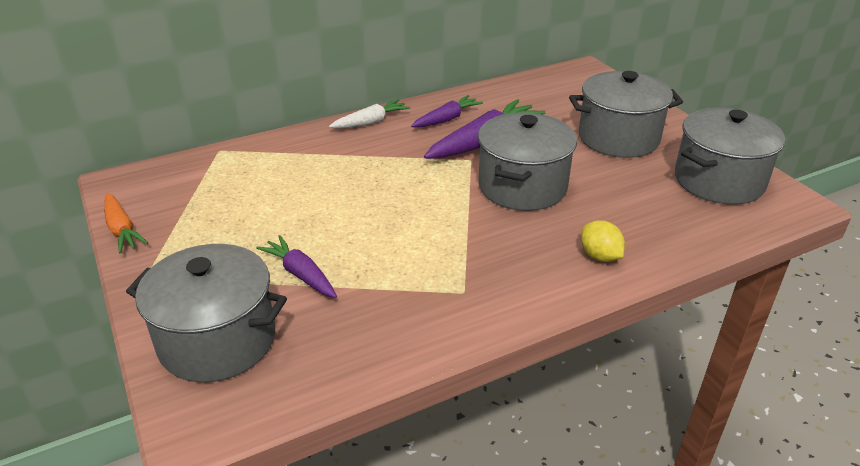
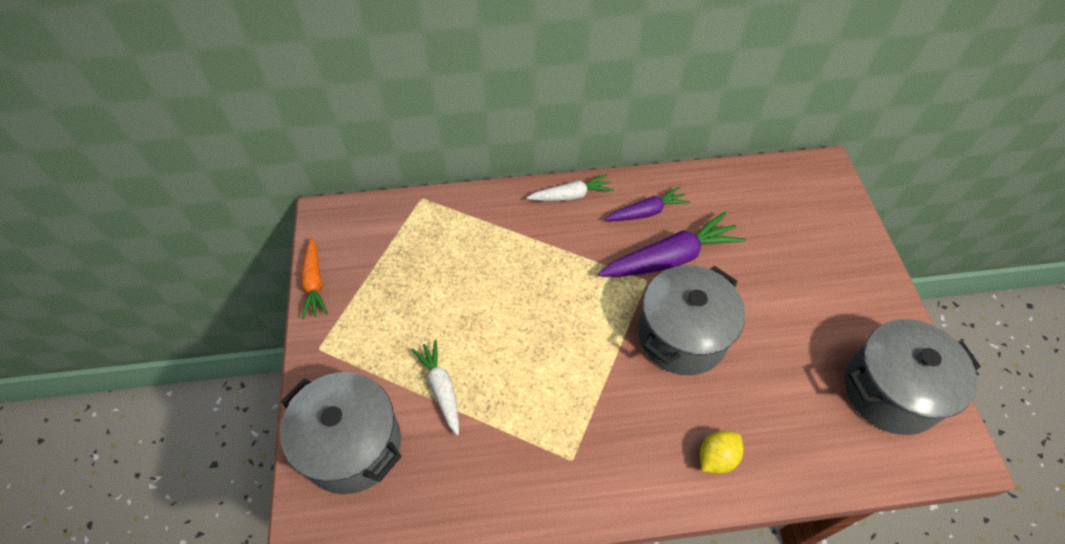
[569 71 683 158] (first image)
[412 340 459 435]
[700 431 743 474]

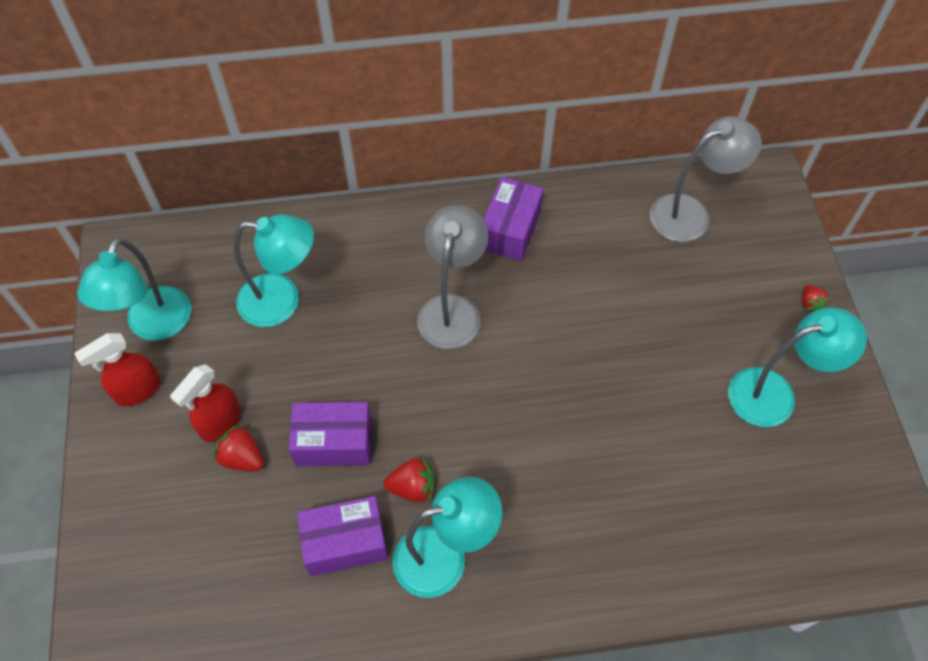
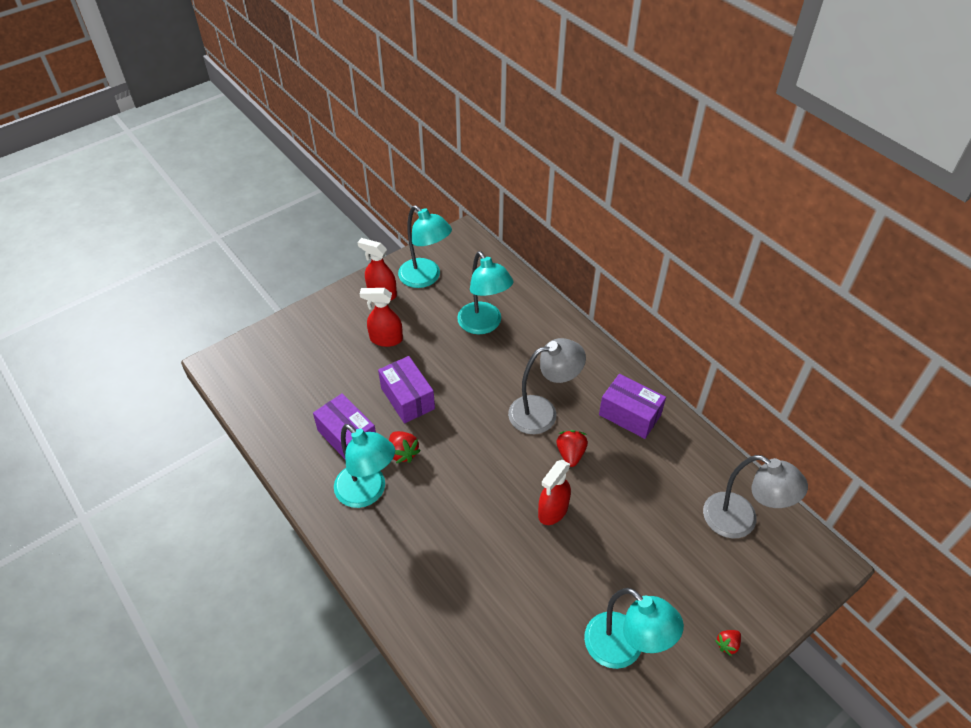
[538 460 571 525]
[556 430 588 467]
[398 205 452 288]
[599 374 666 439]

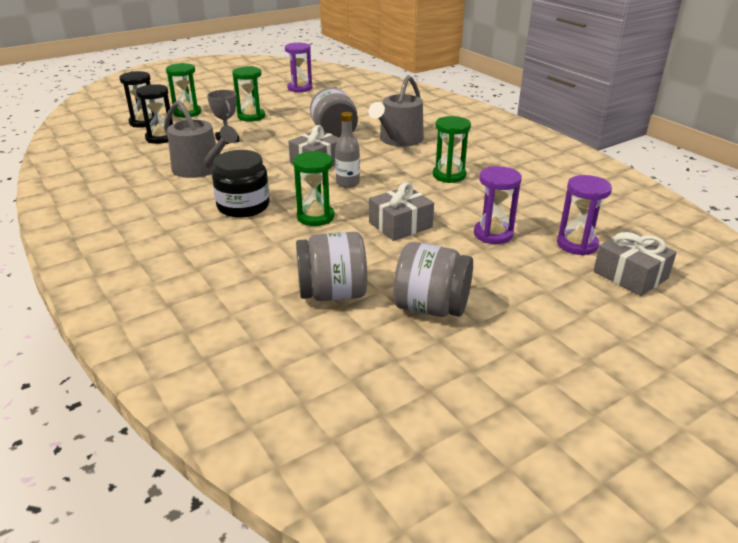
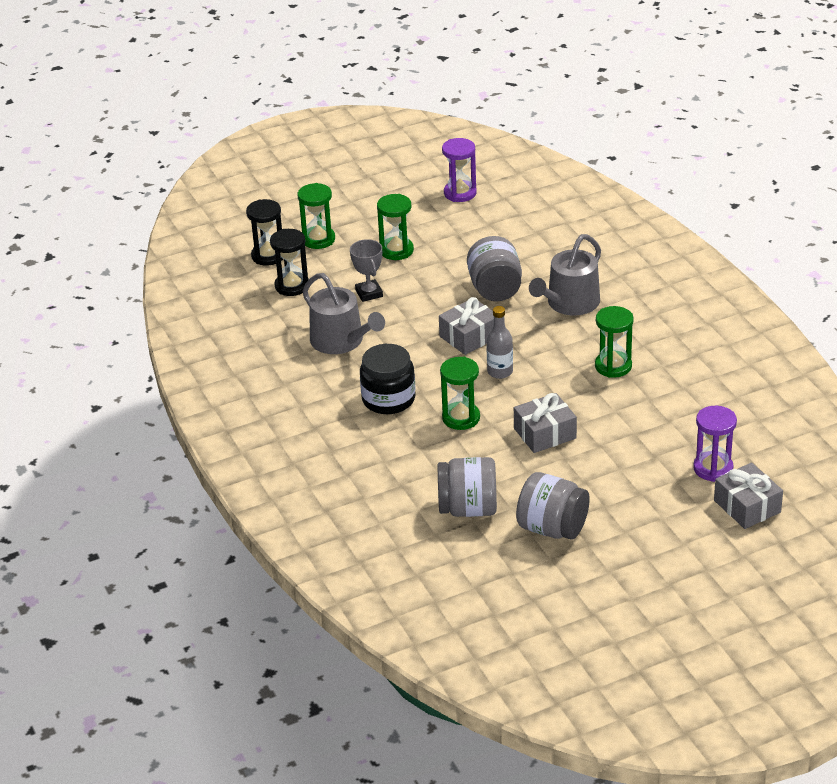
[474 166 522 244] (first image)

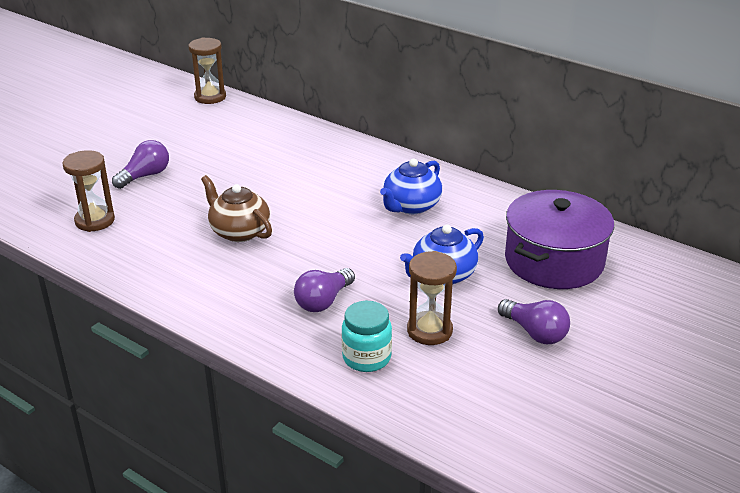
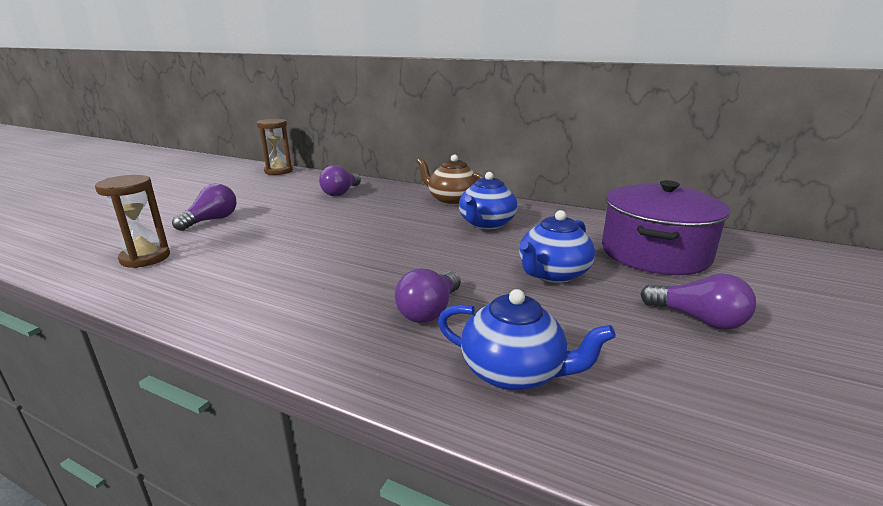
[407 251 457 345] (first image)
[319 165 361 196]
[416 155 484 206]
[438 289 616 391]

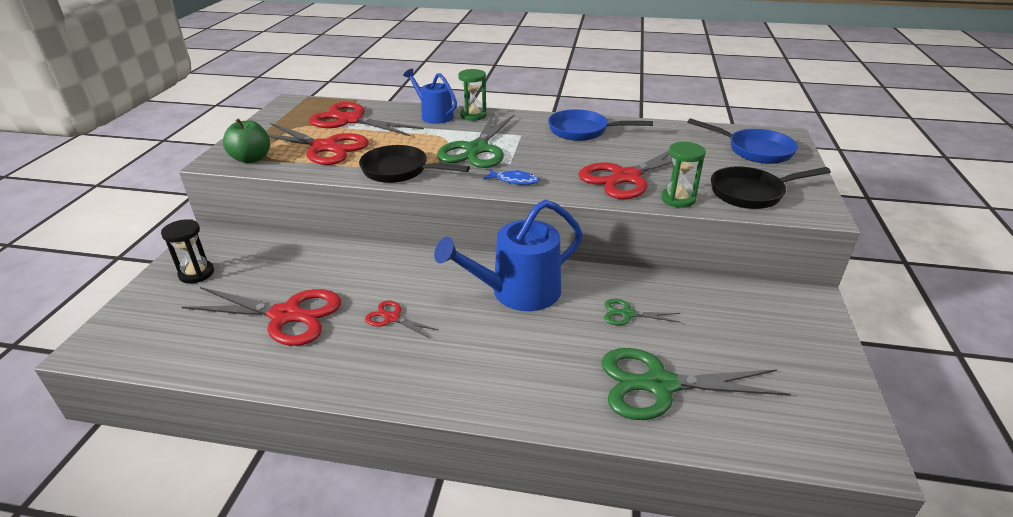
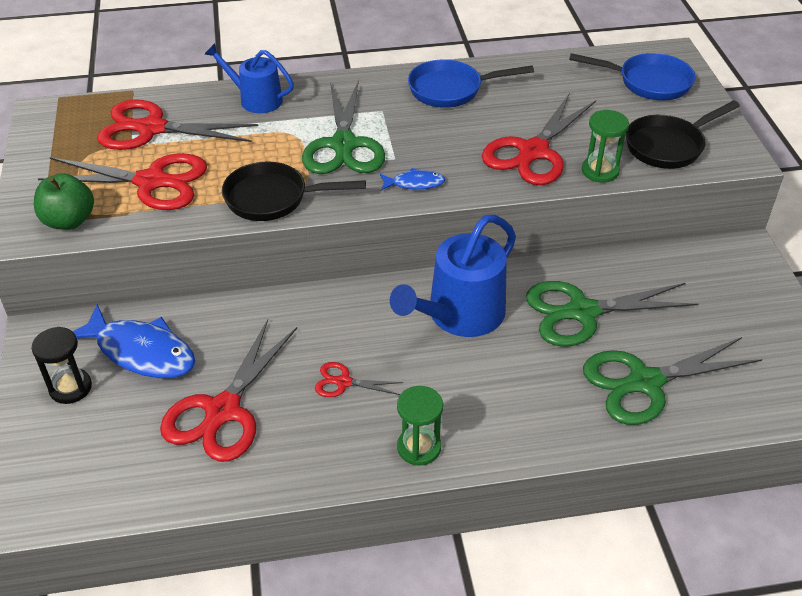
[73 304 195 378]
[397 386 443 466]
[160 320 297 462]
[526 281 698 347]

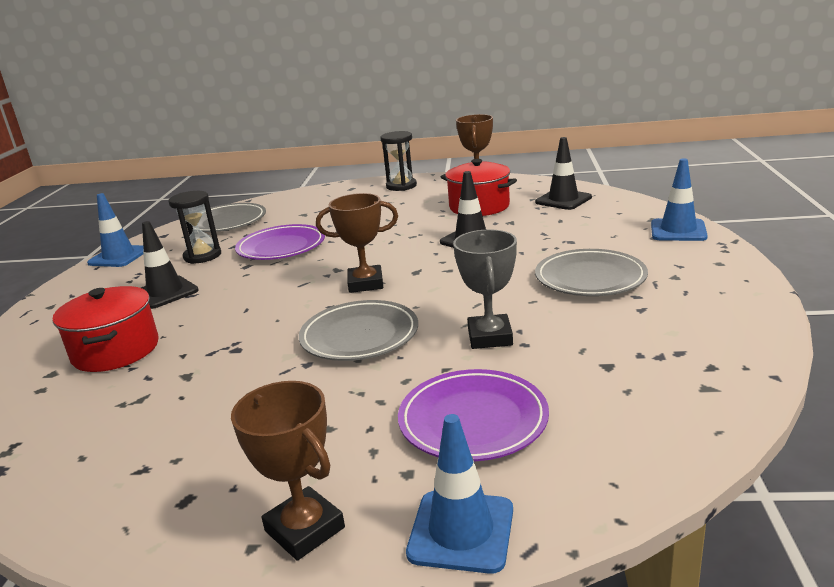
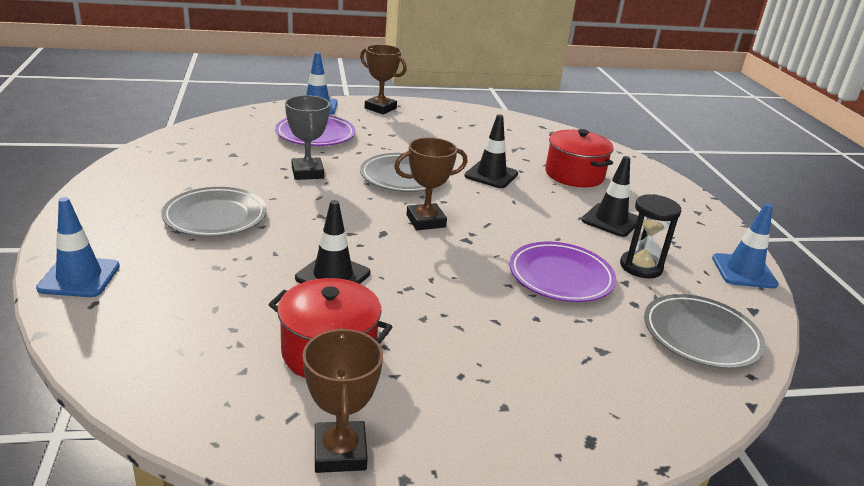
[380 131 417 191] (first image)
[464 114 518 188]

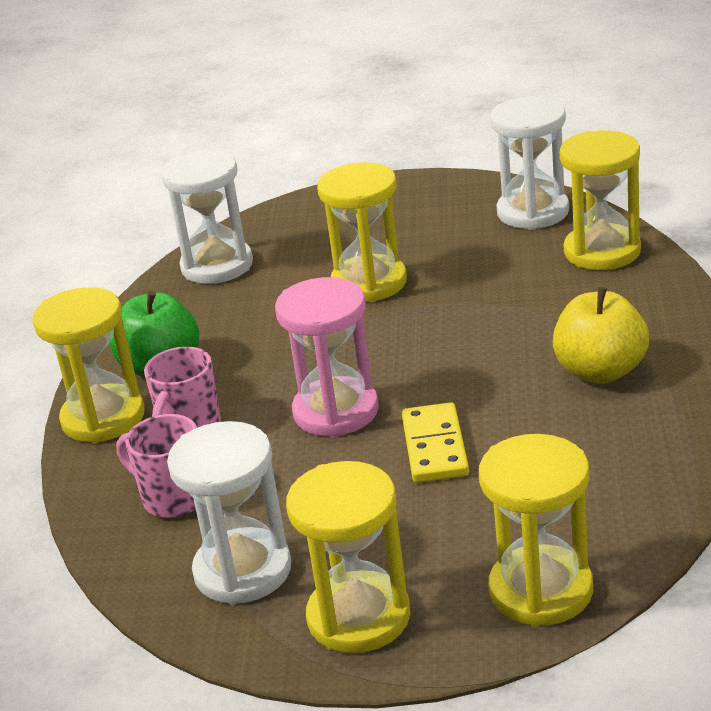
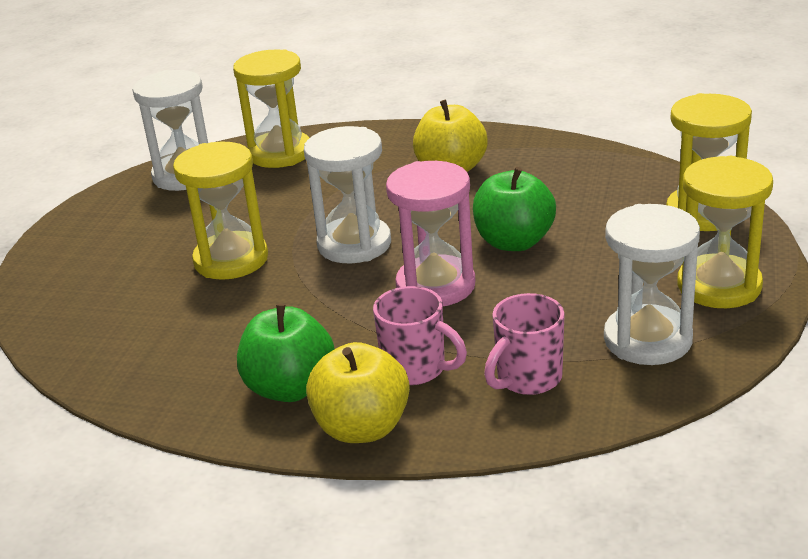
[304 126 391 264]
[306 342 410 443]
[473 167 556 251]

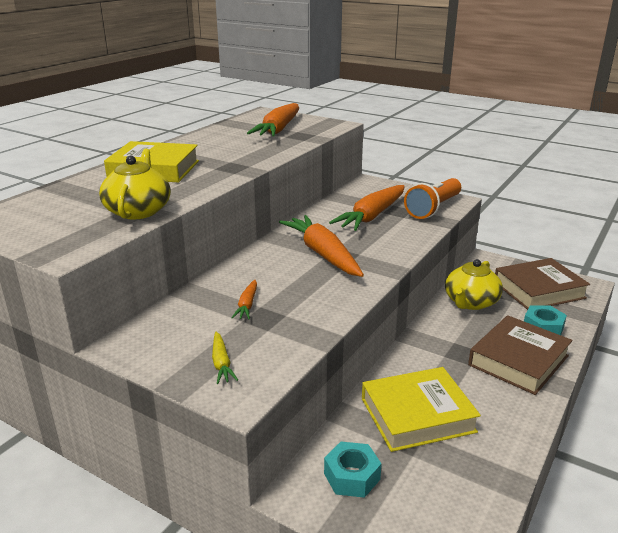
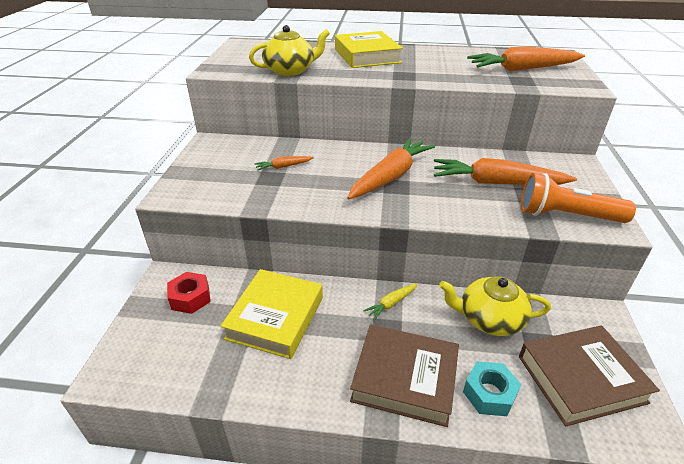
[363 283 418 320]
[167 272 211 314]
[221 269 323 359]
[519 326 660 427]

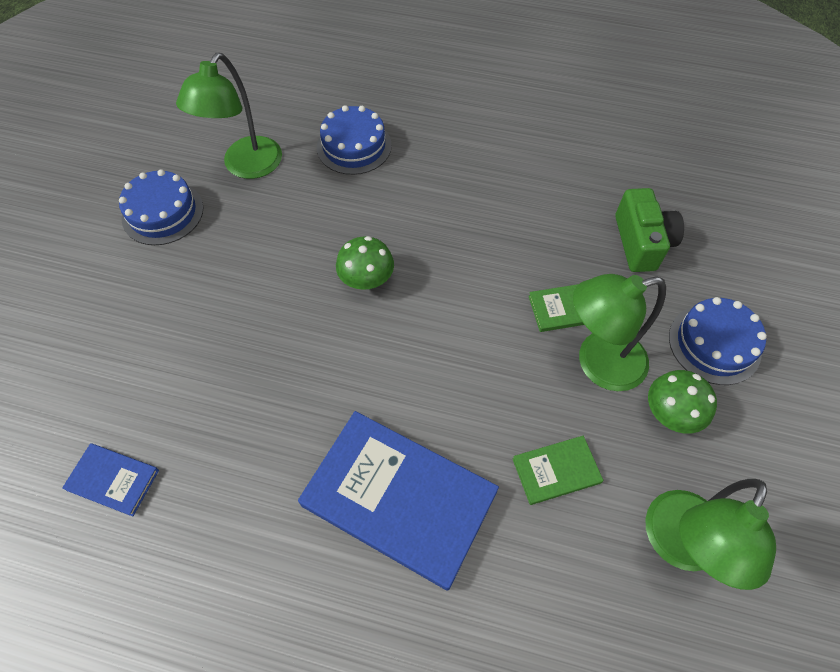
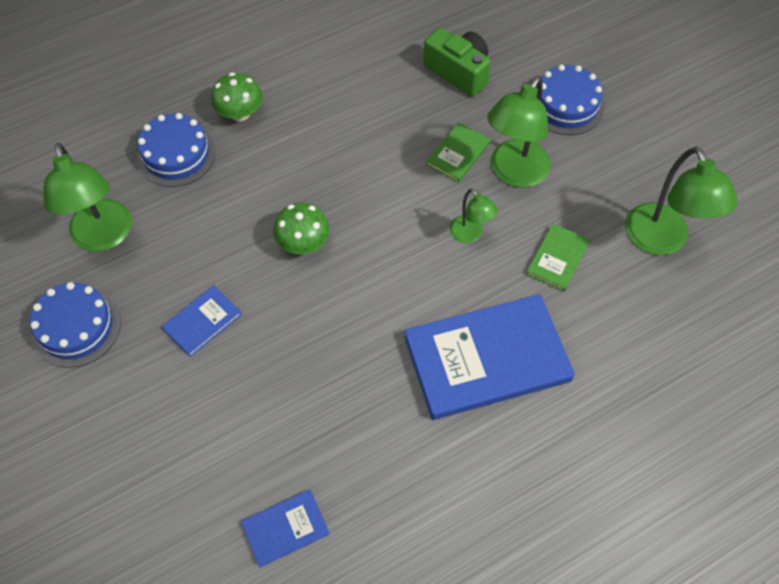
[162 285 242 357]
[449 188 498 243]
[211 72 263 121]

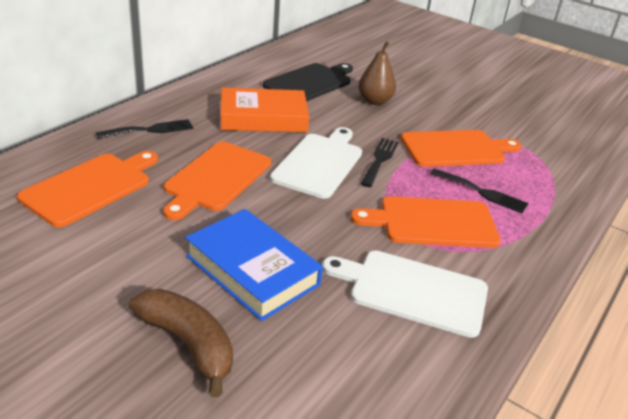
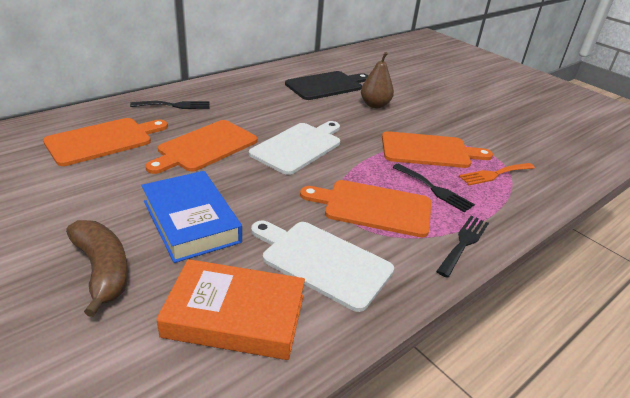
[459 163 535 185]
[156 259 305 360]
[436 216 489 278]

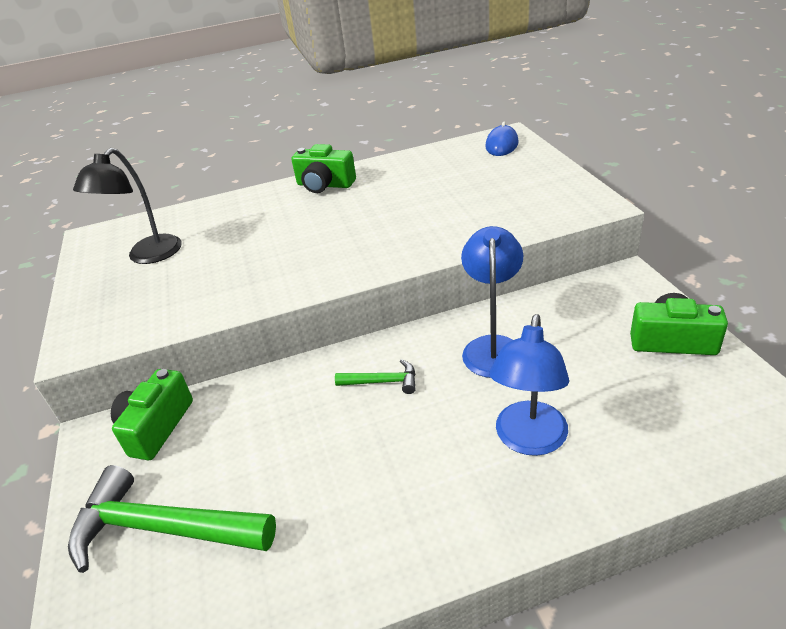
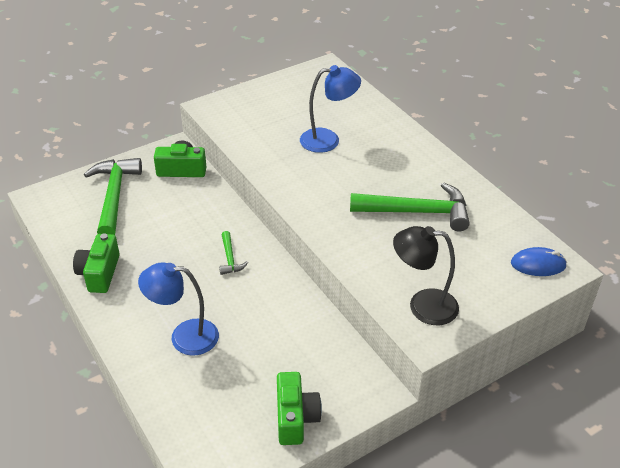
[350 182 470 232]
[393 226 459 325]
[73 233 120 293]
[300 65 361 153]

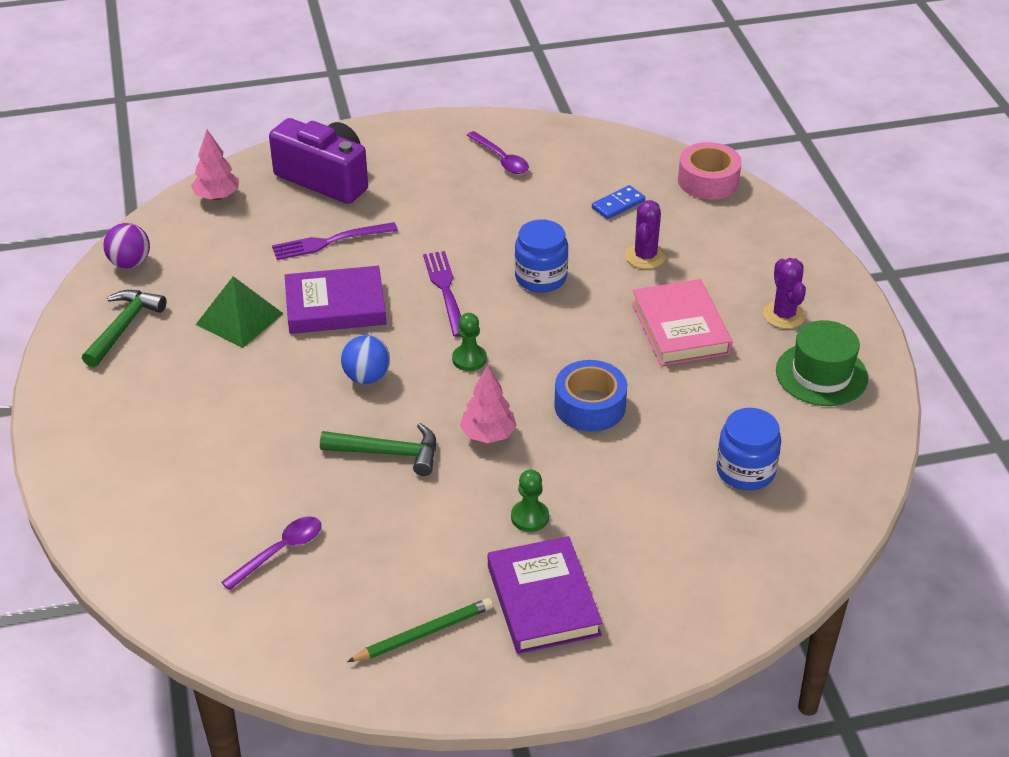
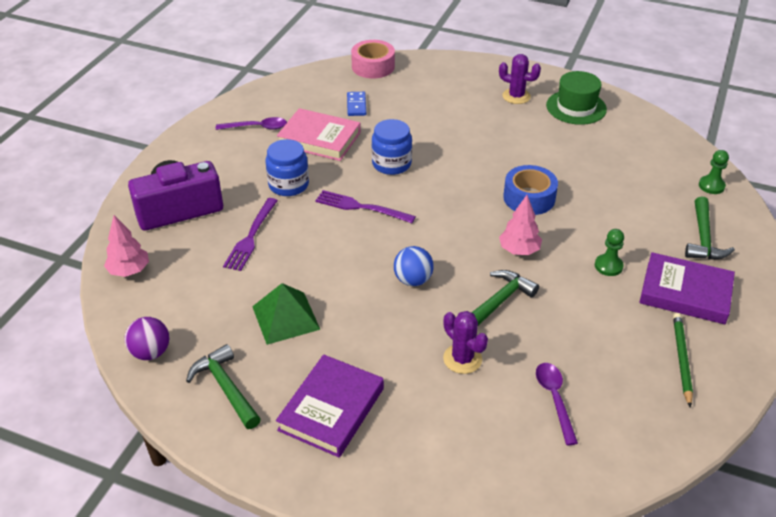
[685 197 735 260]
[276 354 384 458]
[699 150 729 194]
[443 311 488 374]
[277 108 361 161]
[266 139 309 196]

